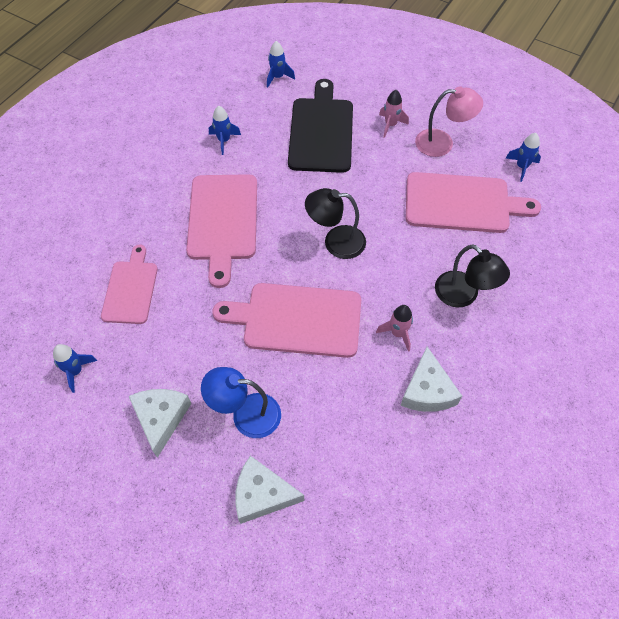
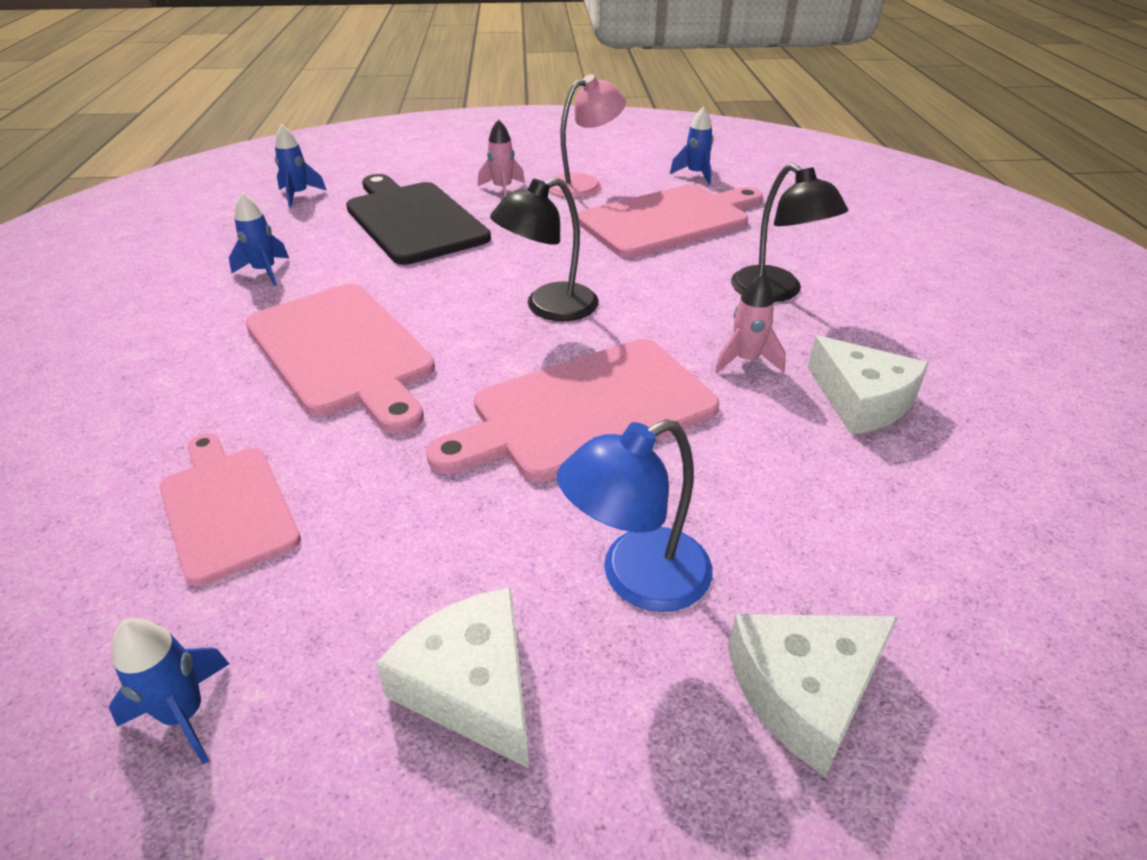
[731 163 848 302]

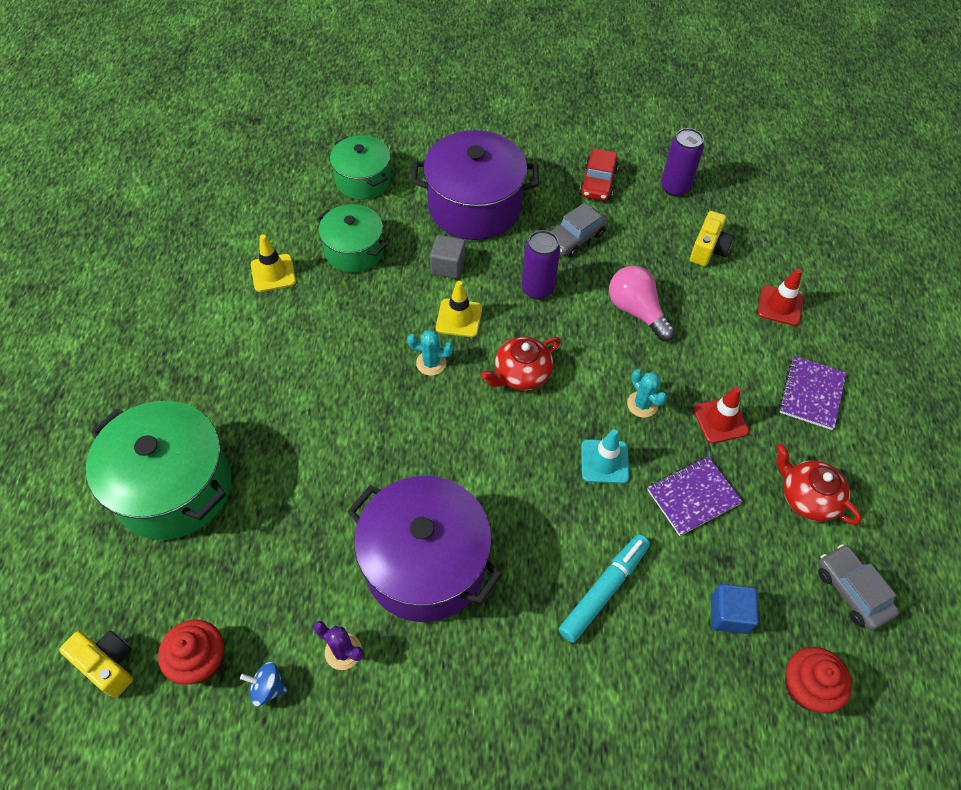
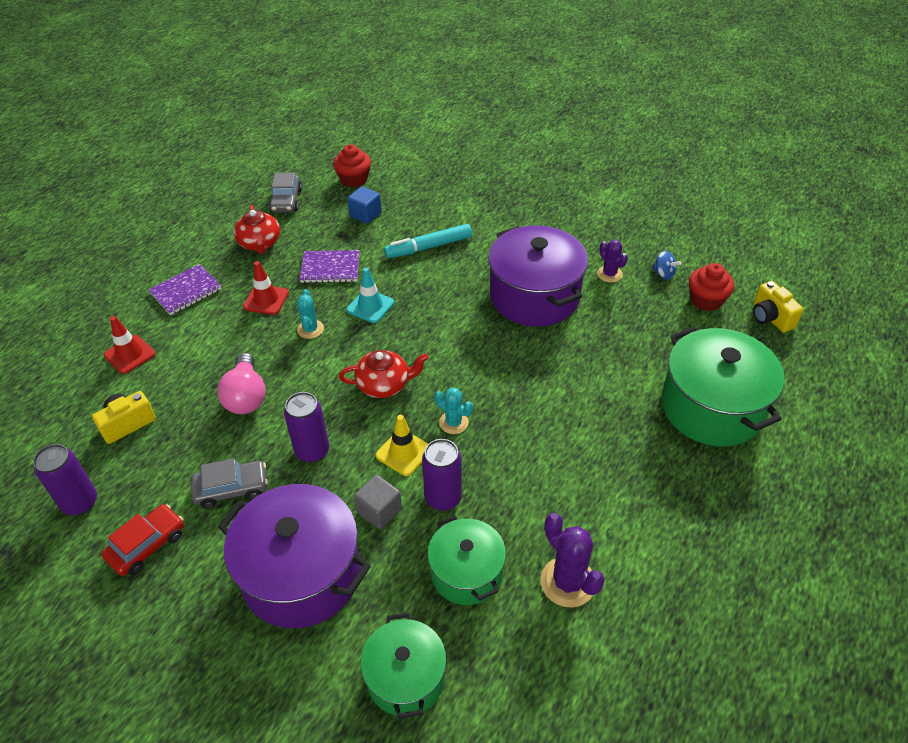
[422 439 462 511]
[541 513 605 608]

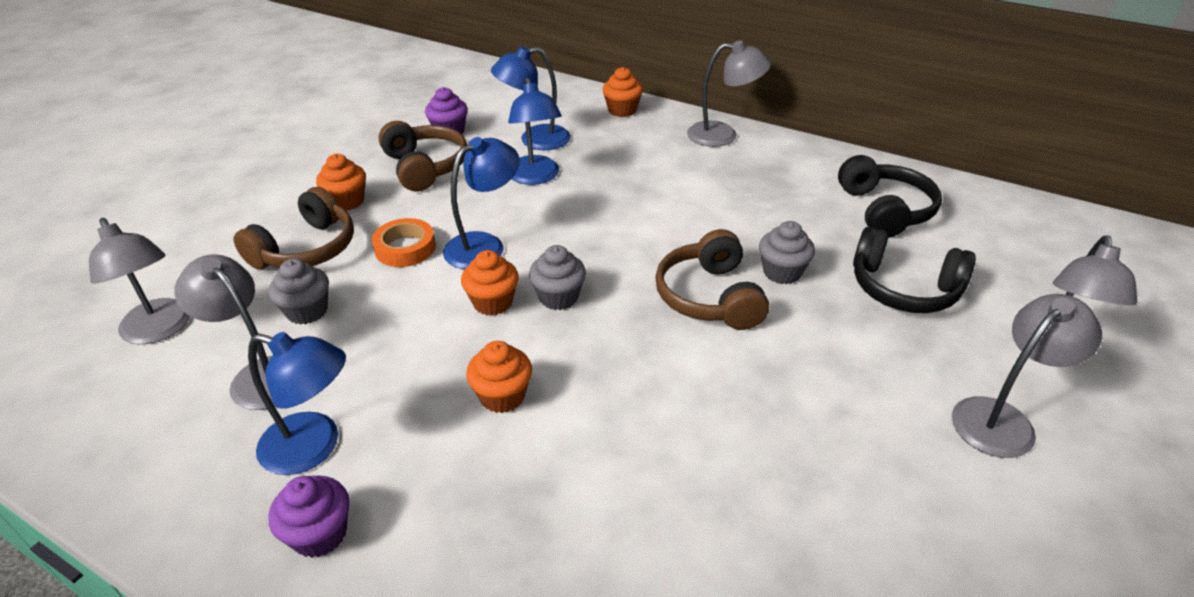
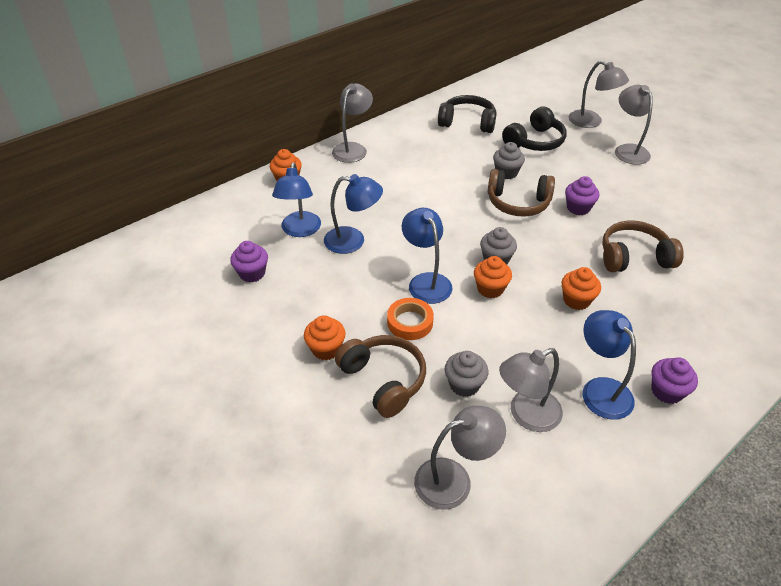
[565 176 599 215]
[602 220 684 272]
[582 310 636 420]

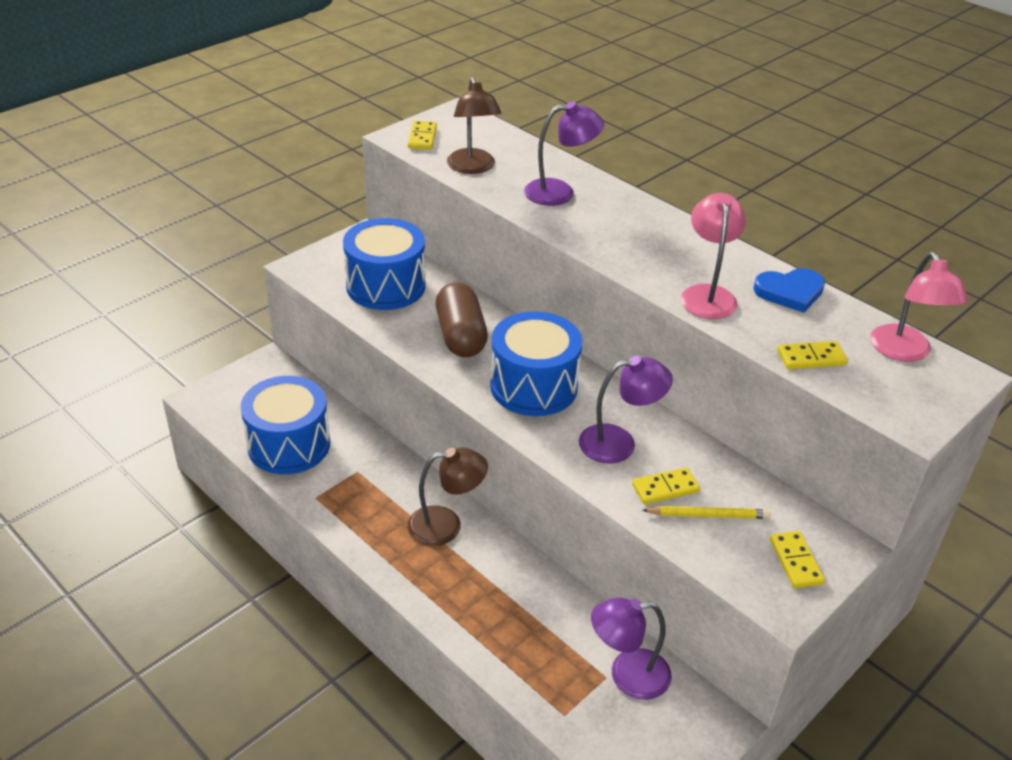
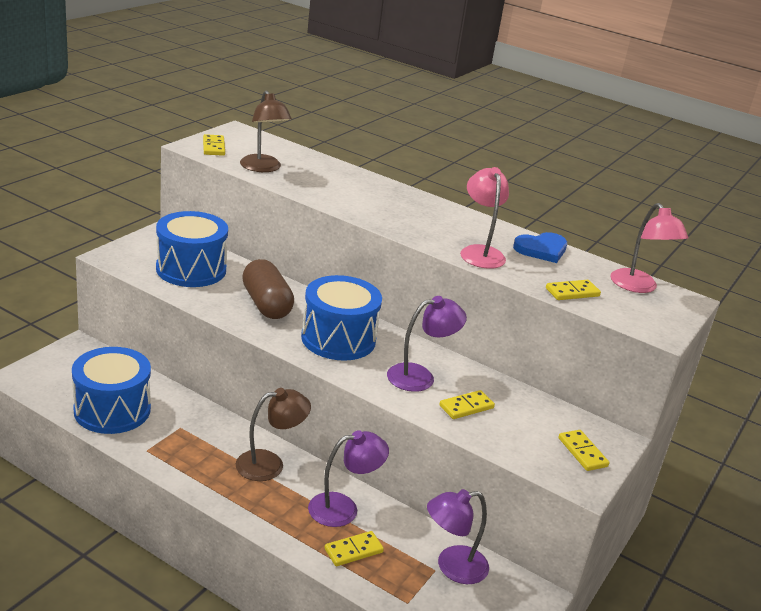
[642 506 771 519] (first image)
[325 531 384 566]
[308 430 389 527]

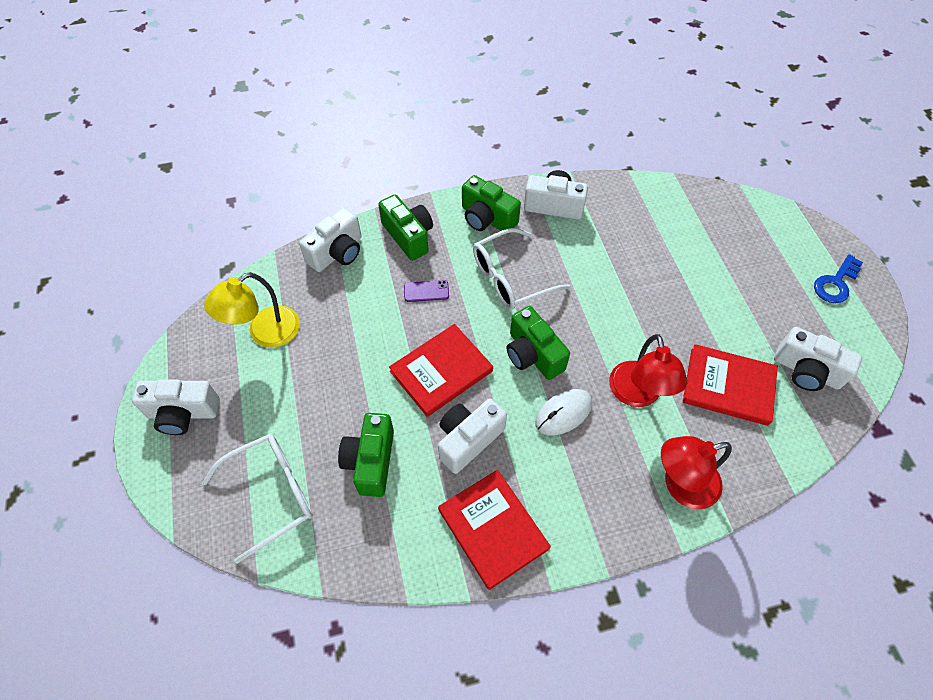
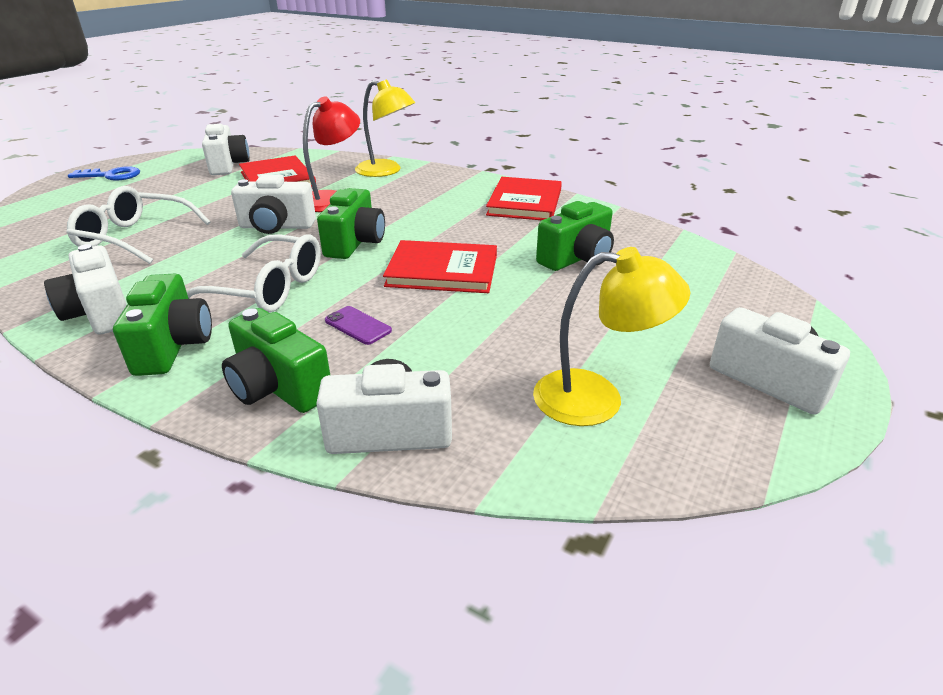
[535 389 592 436] (first image)
[66 186 211 264]
[231 175 316 234]
[355 79 415 177]
[222 308 330 413]

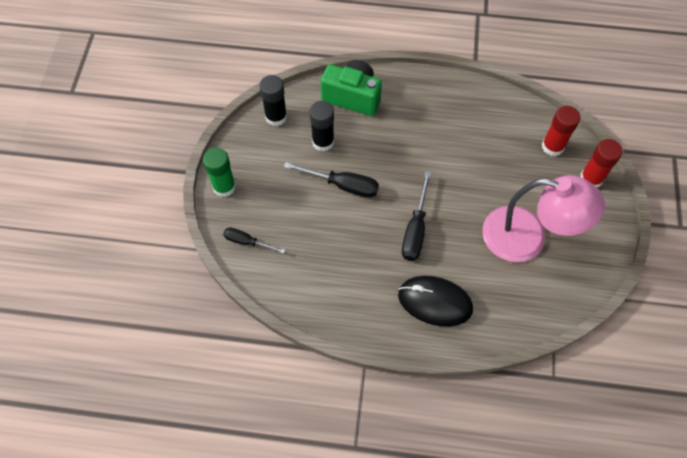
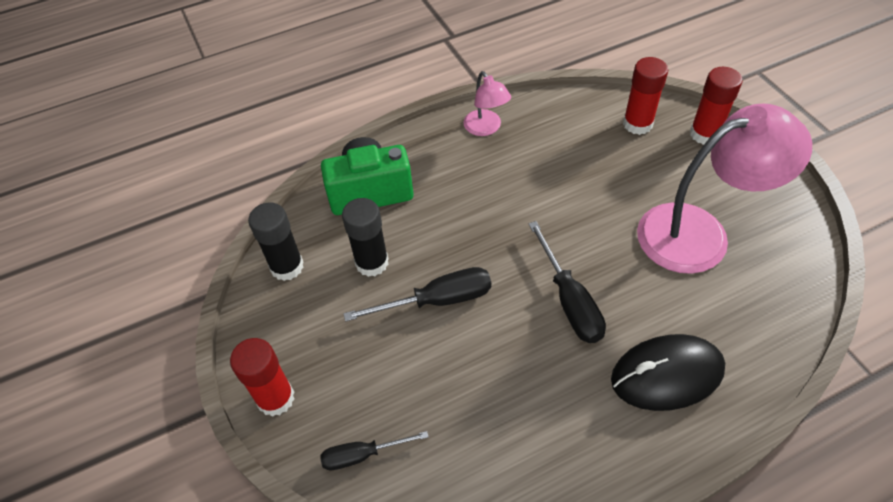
[463 71 511 136]
[230 338 294 417]

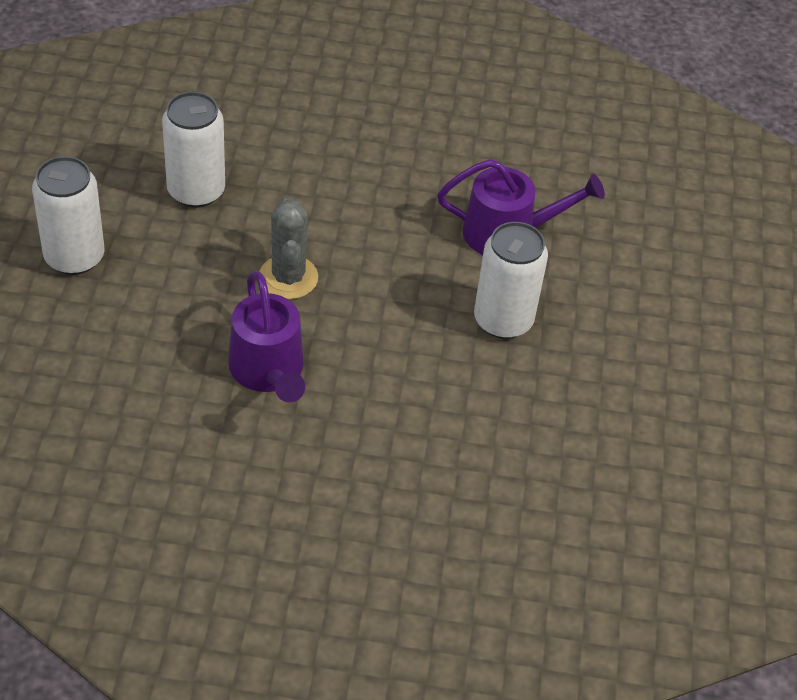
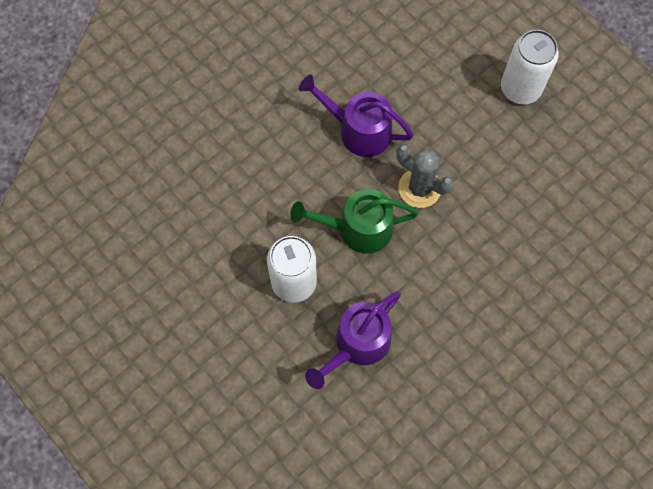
[162 92 225 208] (first image)
[291 189 419 254]

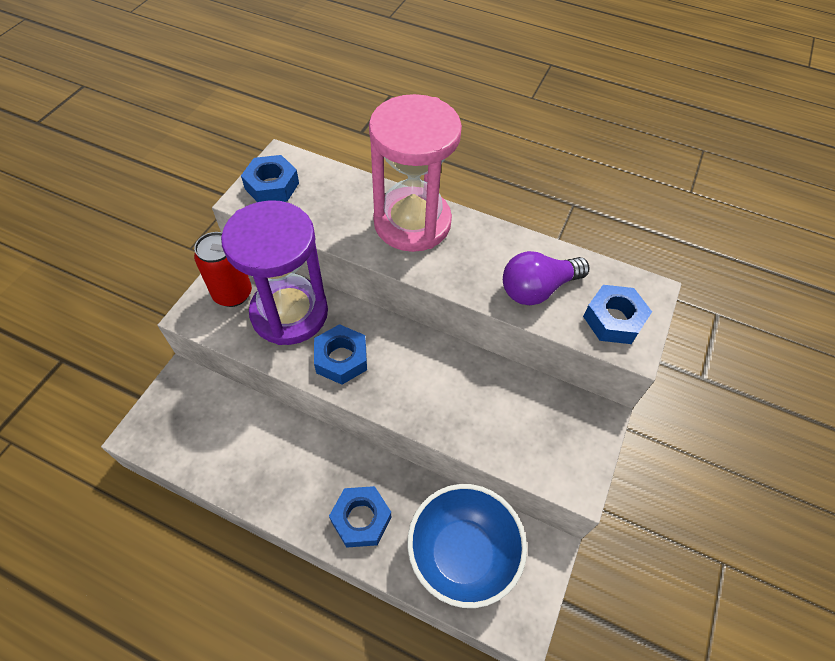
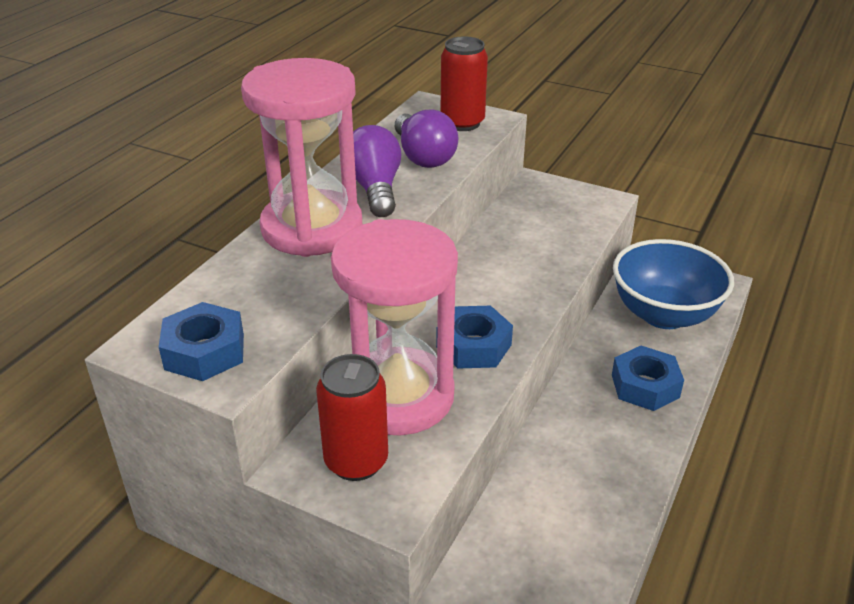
[353 125 401 217]
[441 36 488 131]
[331 219 458 435]

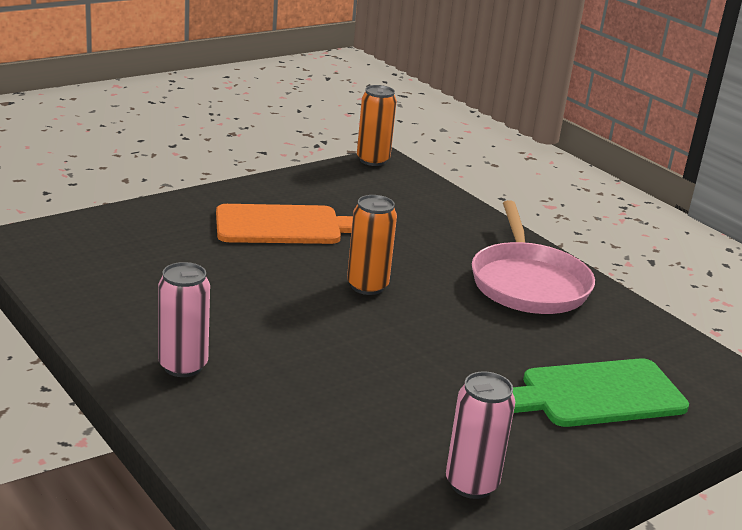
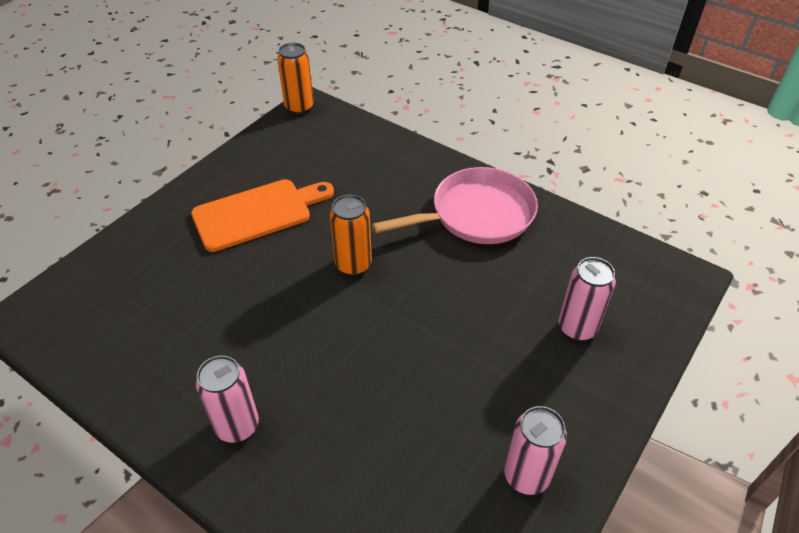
[559 257 616 341]
[372 167 538 244]

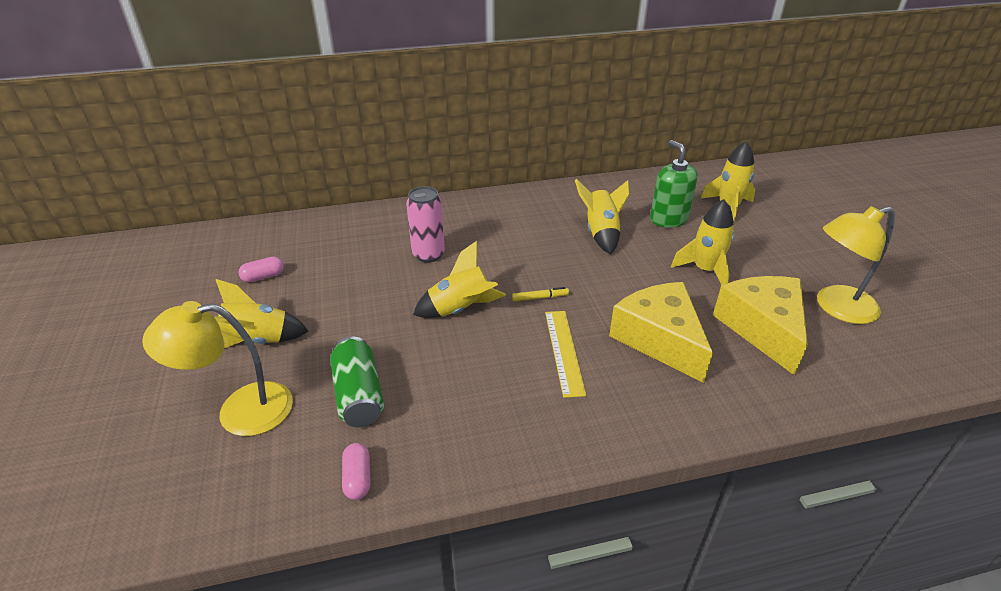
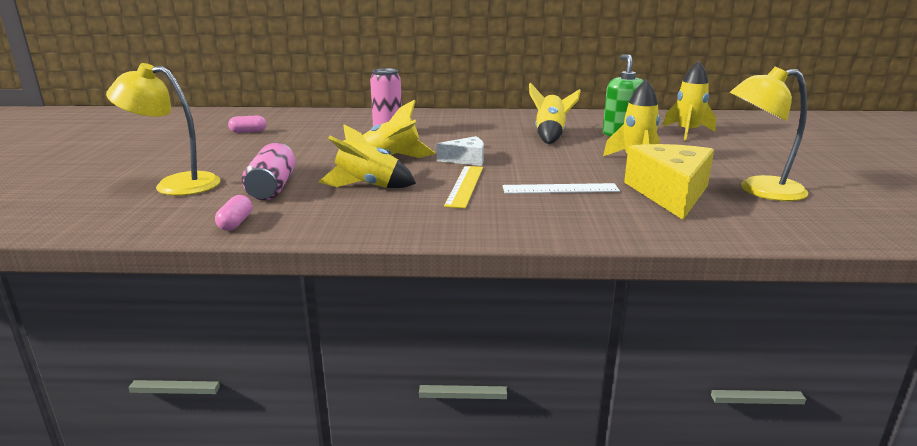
[319 124 416 188]
[437 136 484 166]
[502 183 620 194]
[242 143 295 200]

